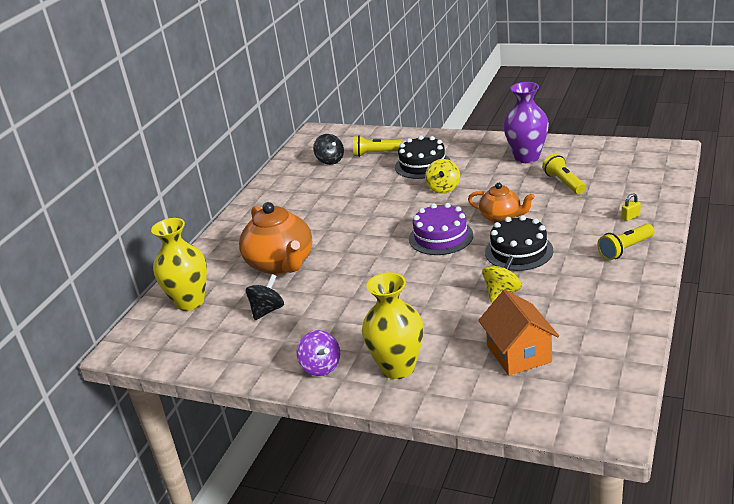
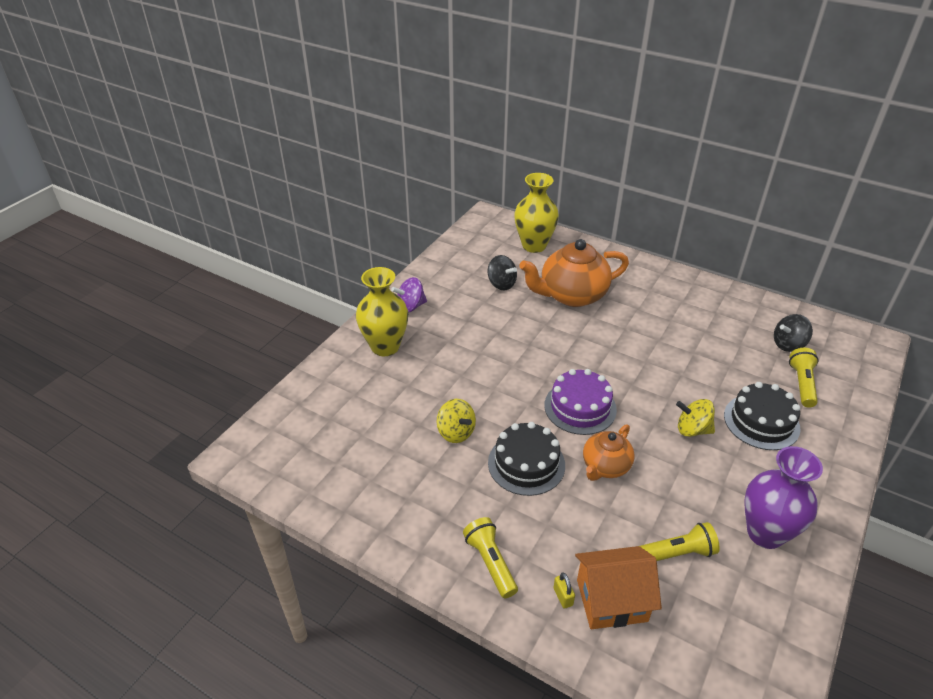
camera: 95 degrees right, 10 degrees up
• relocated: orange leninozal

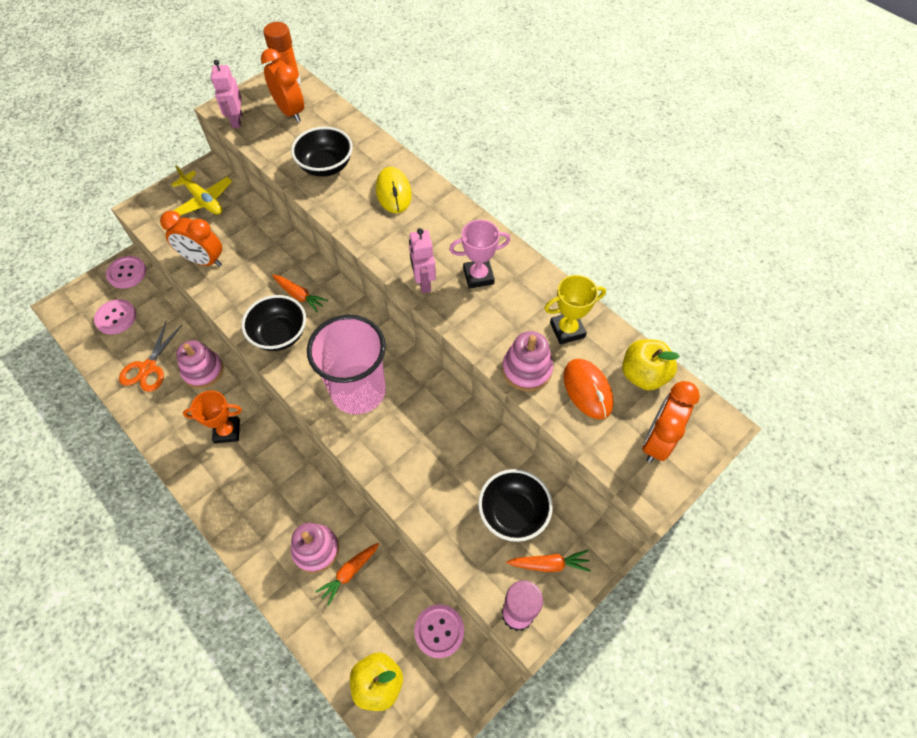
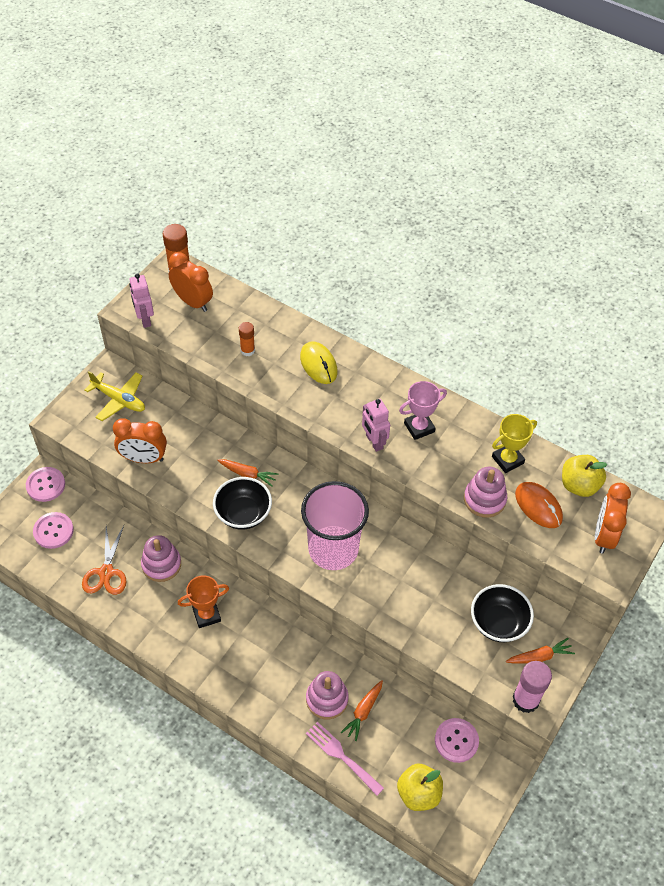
camera: 15 degrees left, 5 degrees down
• exchanged: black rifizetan (no. 2 from left) to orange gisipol (no. 2 from left)
• appeared: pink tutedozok

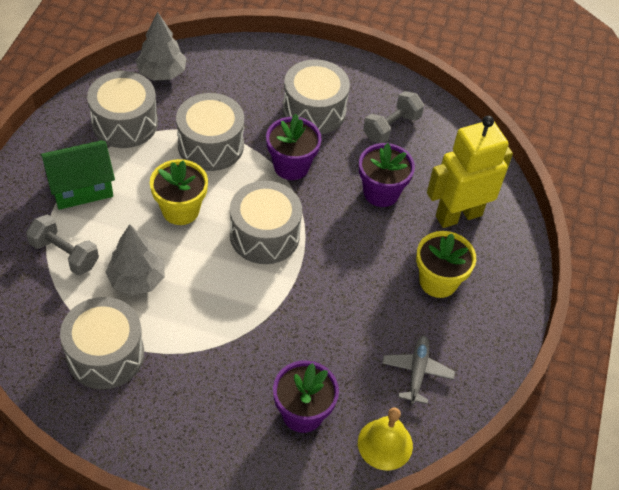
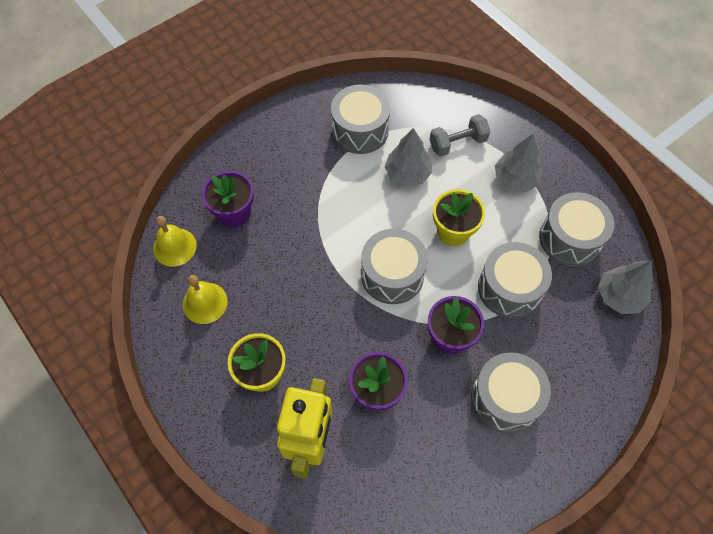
camera: 130 degrees right, 10 degrees up
• exchanged: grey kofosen to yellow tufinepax (no. 2 from left)
• exchanged: green leninozal to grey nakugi (no. 2 from left)
• missing: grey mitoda (no. 2 from left)

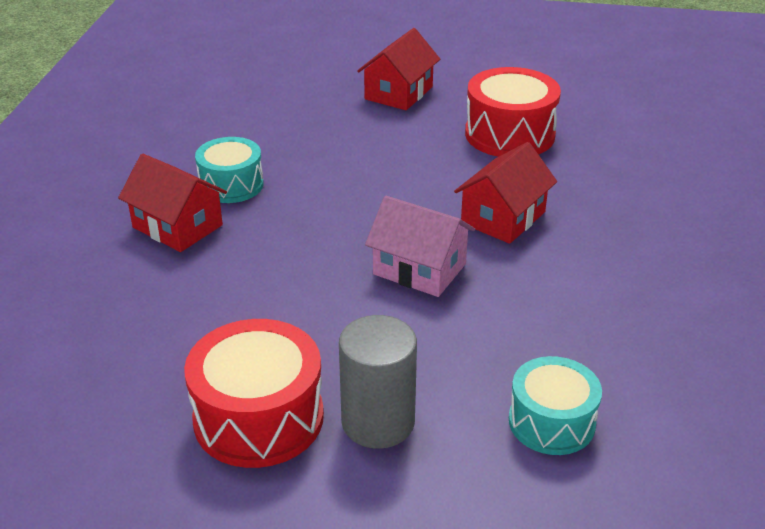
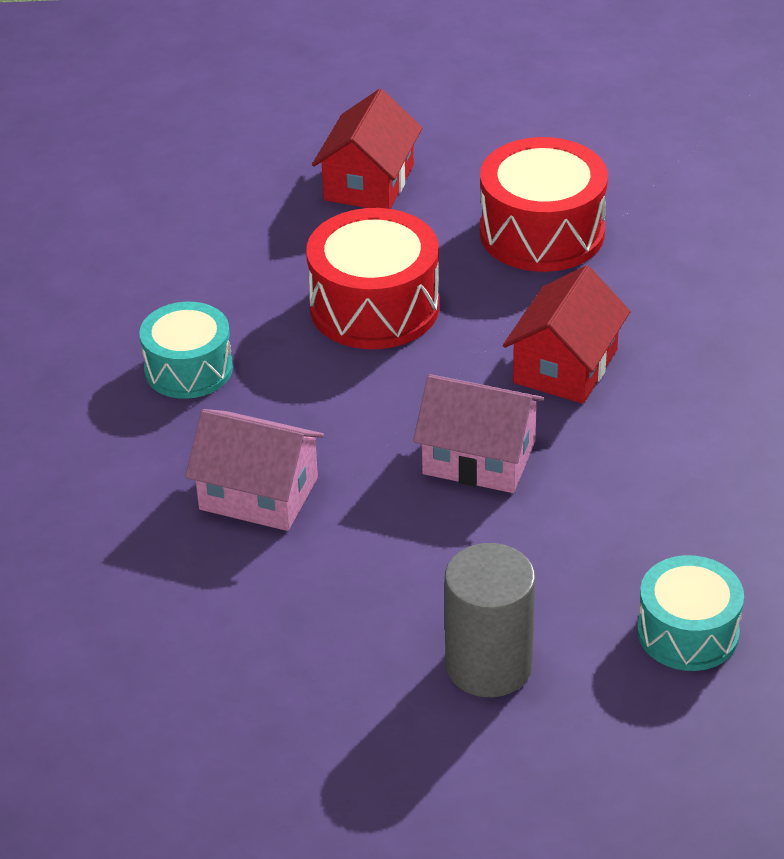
camera: 10 degrees left, 5 degrees up
• appeared: pink leninozal (no. 1 from left)
• relocated: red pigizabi (no. 1 from left)
• missing: red leninozal (no. 1 from left)

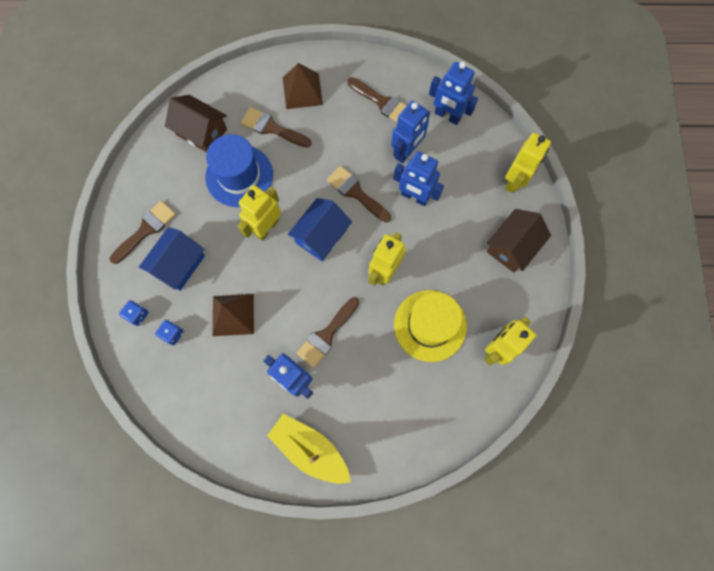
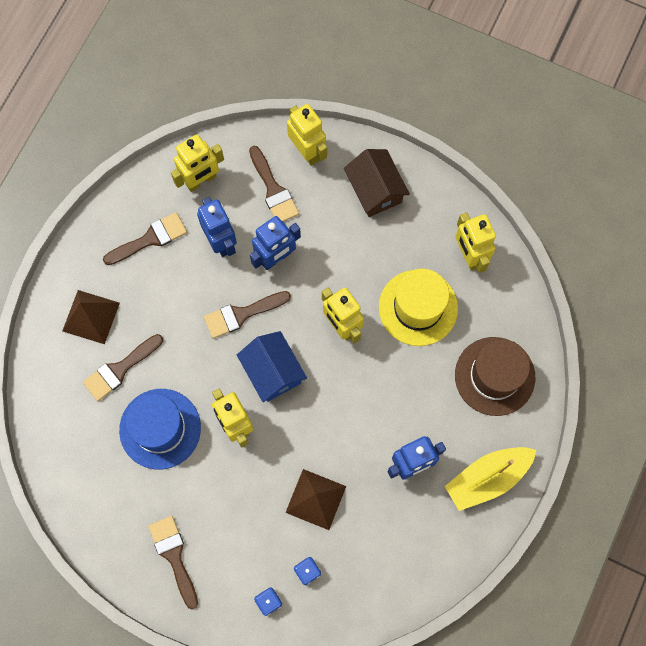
camera: 65 degrees left, 0 degrees up
• colour: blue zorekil (no. 4 from left) to yellow zorekil (no. 1 from left)
• relocated: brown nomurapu (no. 3 from left in the first image) to brown nomurapu (no. 5 from left)
• appeared: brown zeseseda
• missing: blue leninozal (no. 1 from left)
• missing: brown leninozal (no. 1 from left)

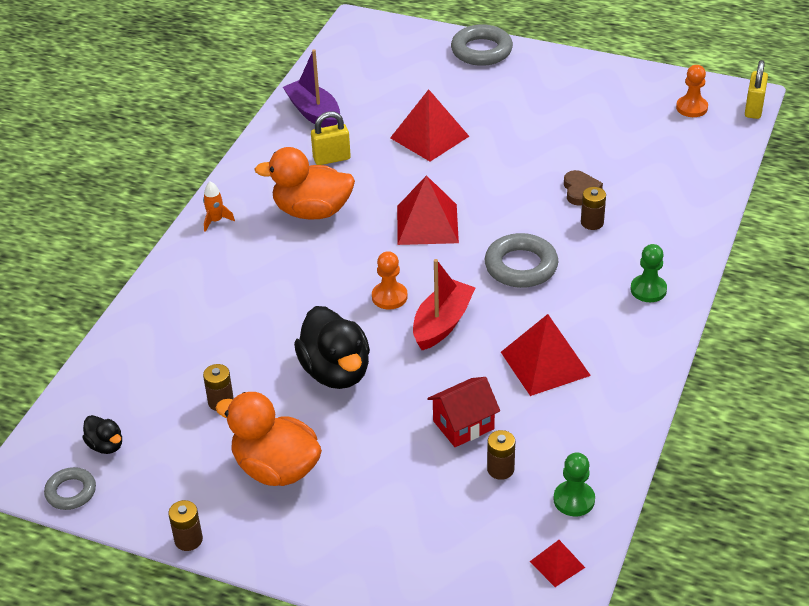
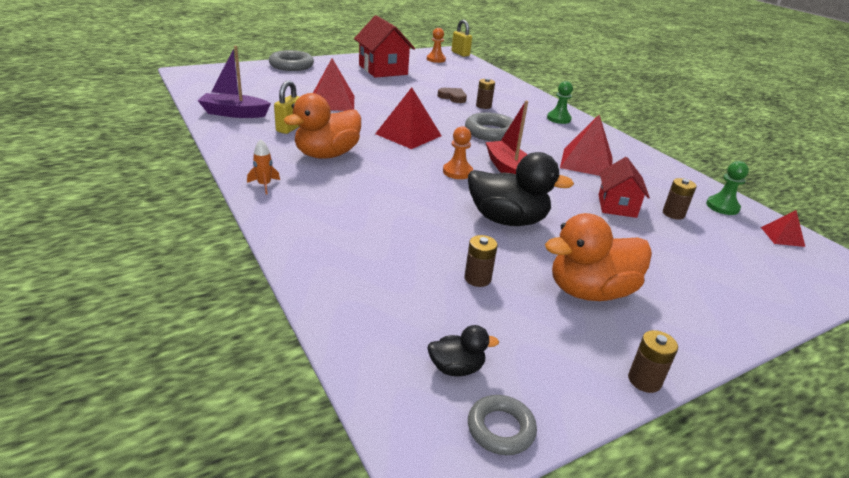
camera: 55 degrees left, 10 degrees down
• appeared: red leninozal (no. 1 from left)

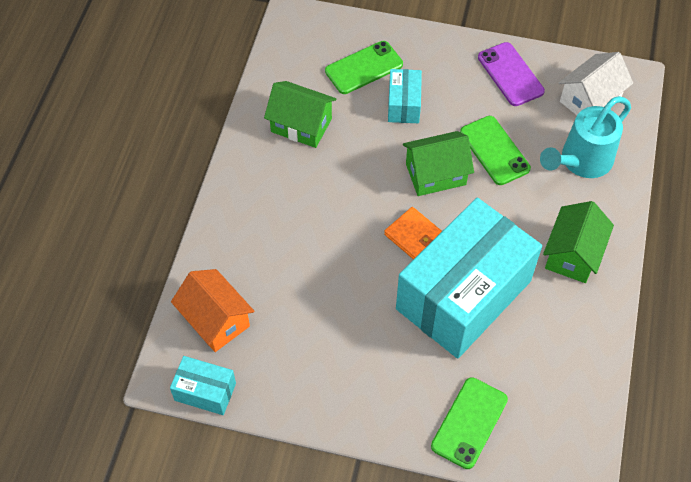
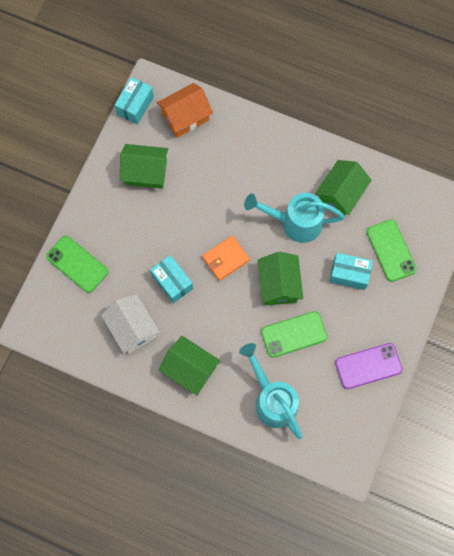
camera: 100 degrees right, 15 degrees up
• relocated: white leninozal
• appeared: green leninozal (no. 1 from left)
• size: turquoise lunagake (no. 3 from left in the first image) x0.43
• appeared: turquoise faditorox (no. 2 from left)

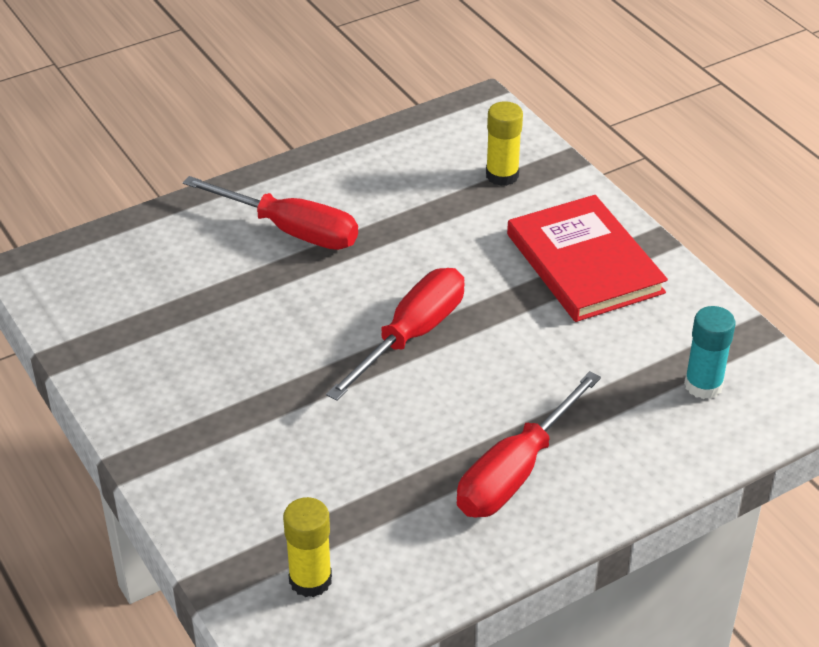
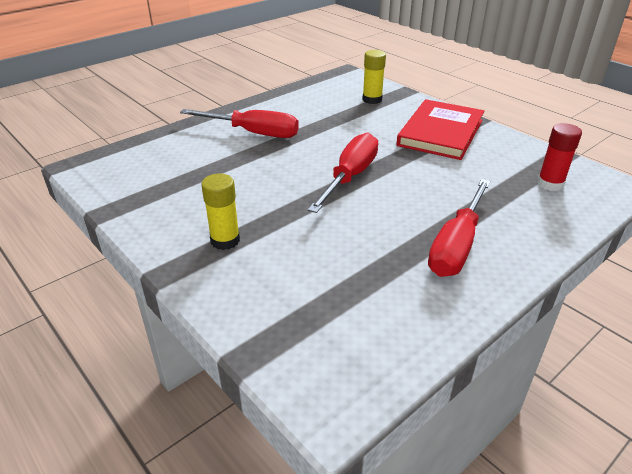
camera: 10 degrees left, 5 degrees down
• relocated: yellow gisipol (no. 1 from left)
• spun: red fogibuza 60 degrees clockwise
• colour: turquoise gisipol to red gisipol

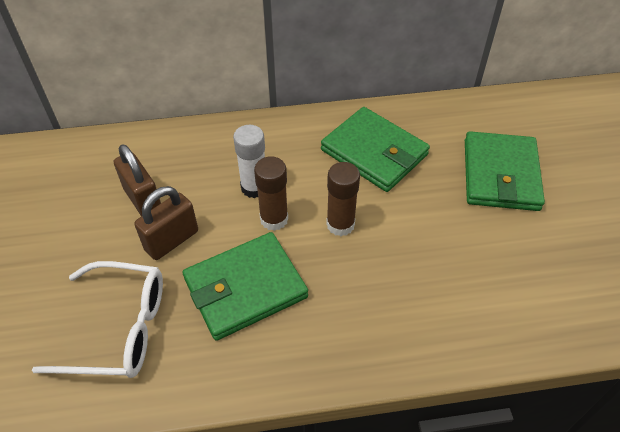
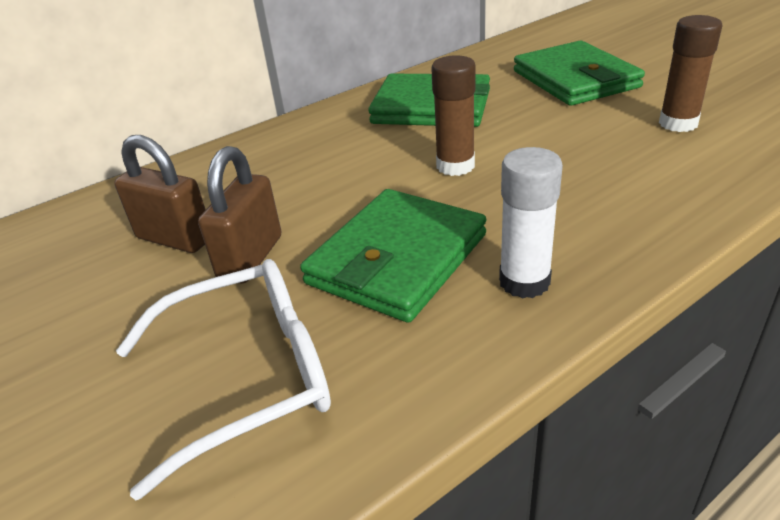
camera: 25 degrees left, 15 degrees down
• relocated: white gisipol
• relocated: brown gisipol (no. 1 from left in the first image) to brown gisipol (no. 2 from left)

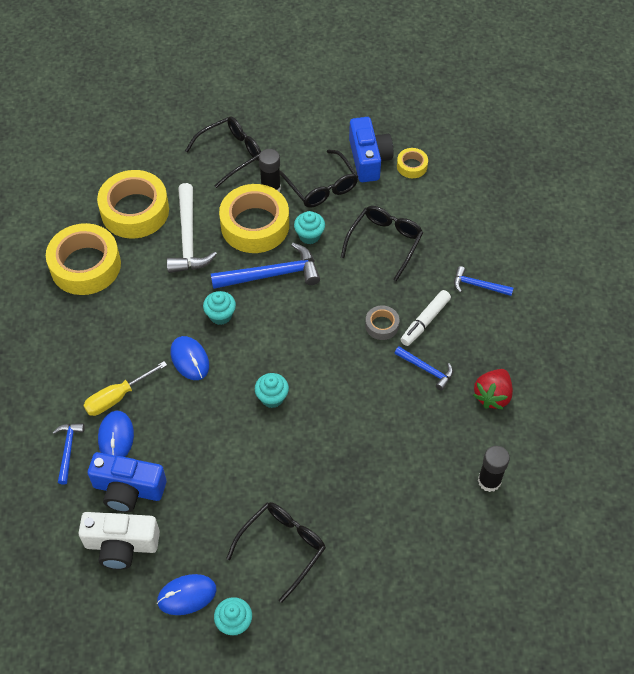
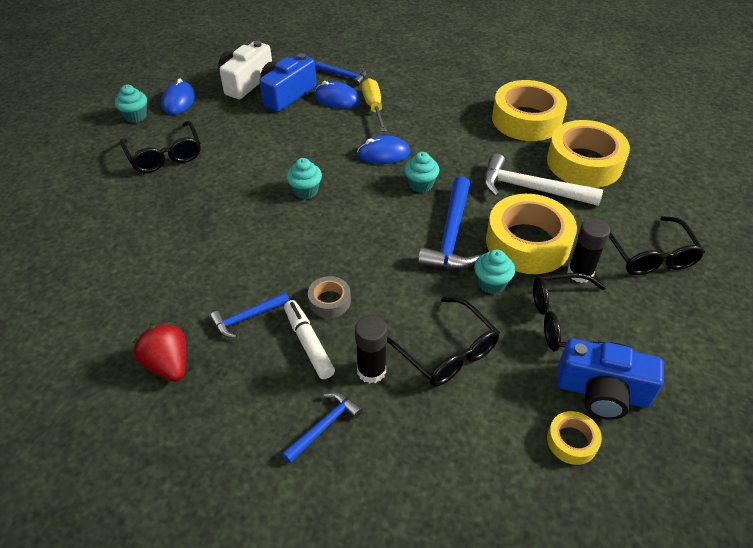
camera: 115 degrees right, 10 degrees down
• relocated: black gisipol (no. 2 from left in the first image) to black gisipol (no. 1 from left)

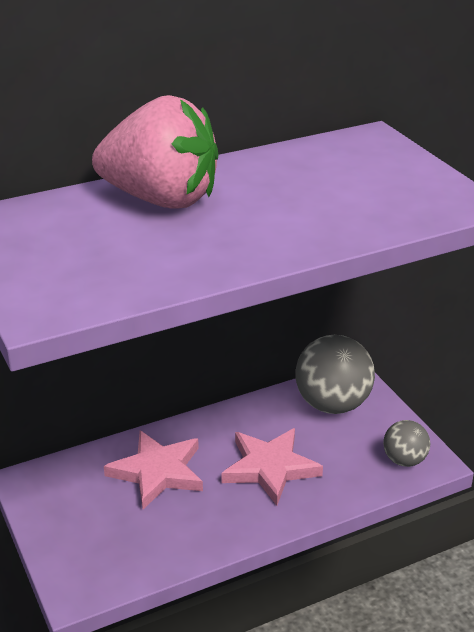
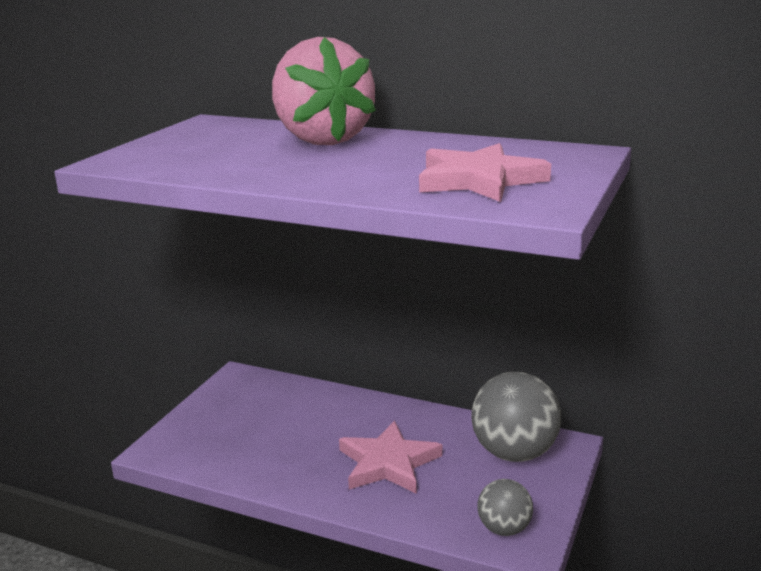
camera: 50 degrees right, 10 degrees down
• relocated: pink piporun (no. 1 from left in the first image) to pink piporun (no. 2 from left)

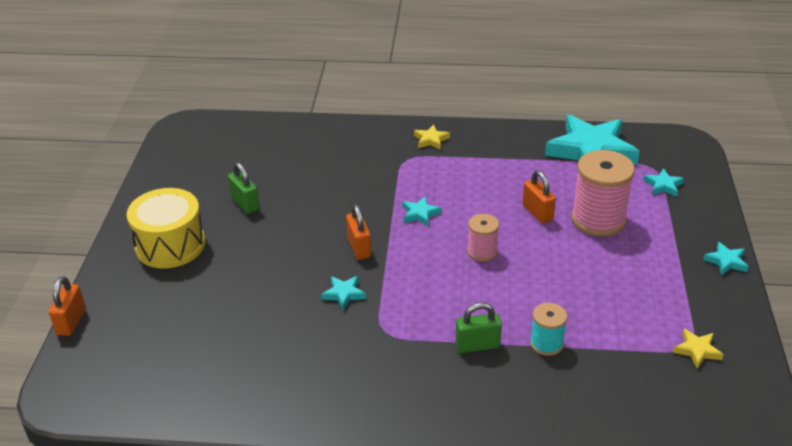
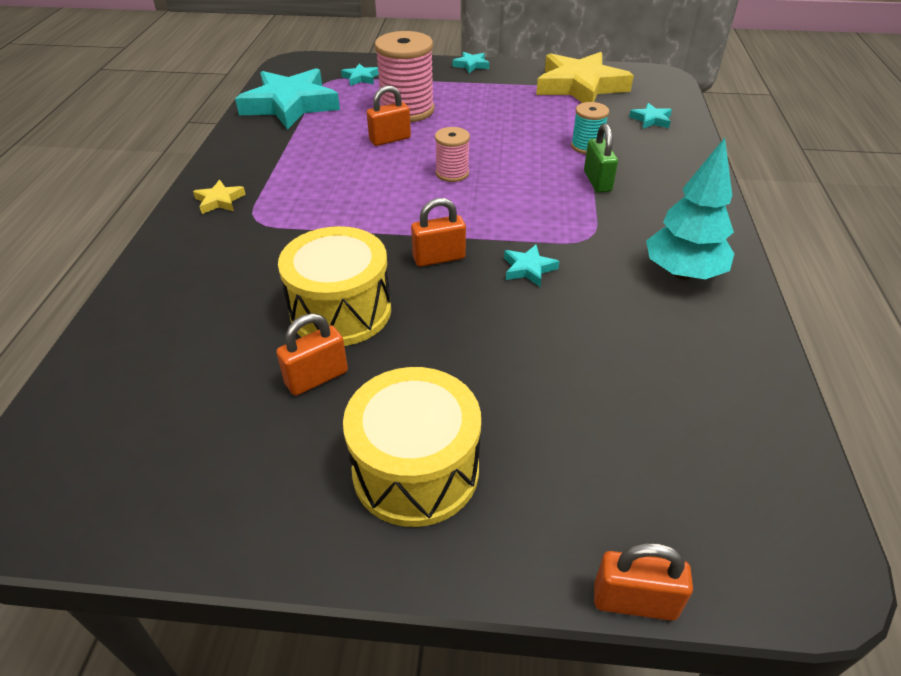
camera: 90 degrees left, 5 degrees up
• colour: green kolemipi (no. 1 from left) to orange kolemipi (no. 1 from left)
• appeared: yellow pigizabi (no. 1 from left)
• size: yellow piporun (no. 2 from left) x2.43
• relocated: turquoise piporun (no. 2 from left in the first image) to turquoise piporun (no. 5 from left)
• appeared: turquoise nakugi

